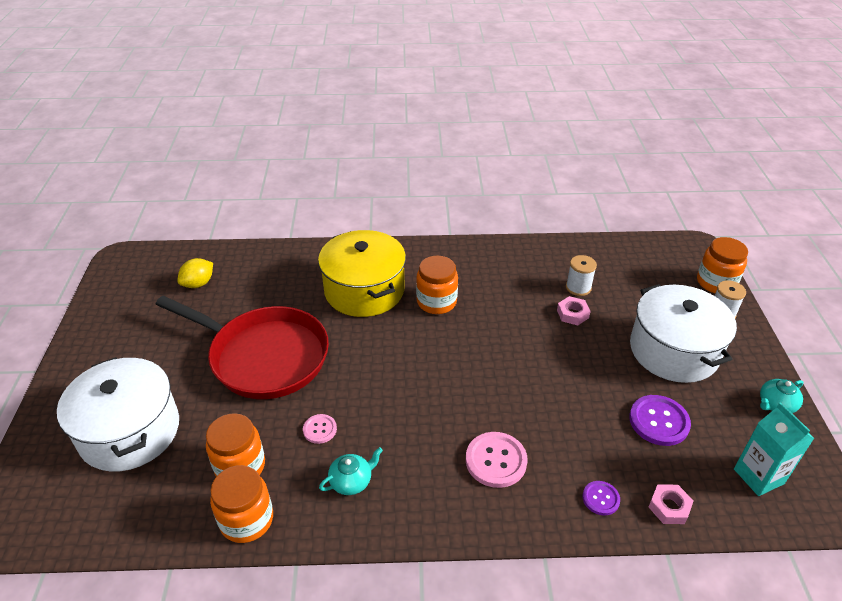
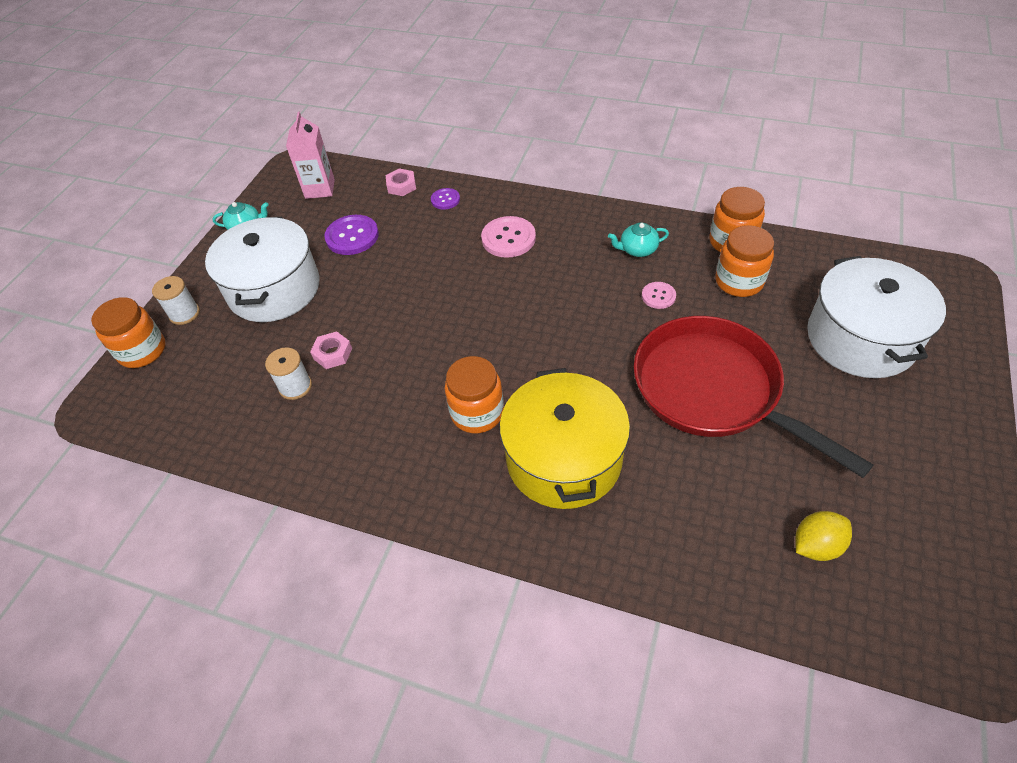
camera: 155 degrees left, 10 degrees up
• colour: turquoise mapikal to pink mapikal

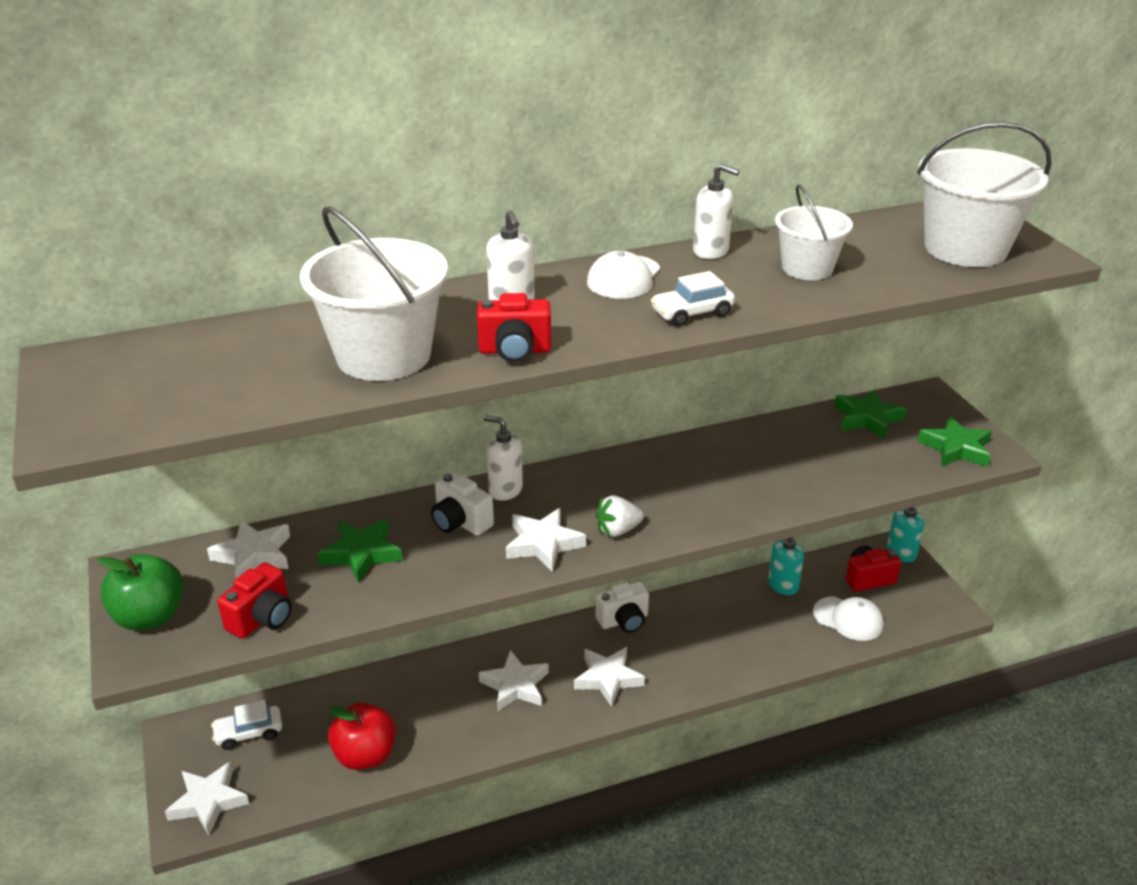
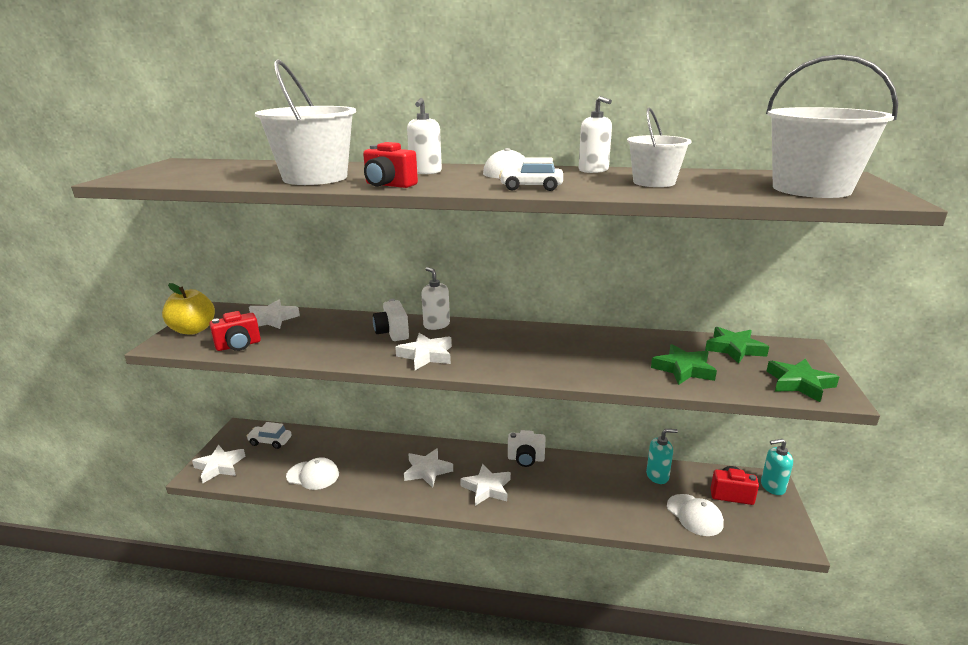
camera: 30 degrees right, 10 degrees down
• colour: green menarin to yellow menarin
• exchanged: red menarin to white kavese (no. 1 from left)
• relocated: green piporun (no. 1 from left)
• missing: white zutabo

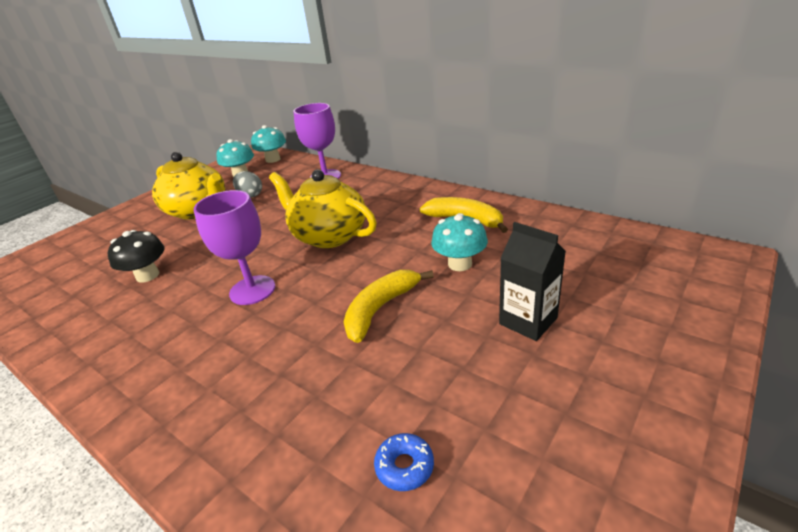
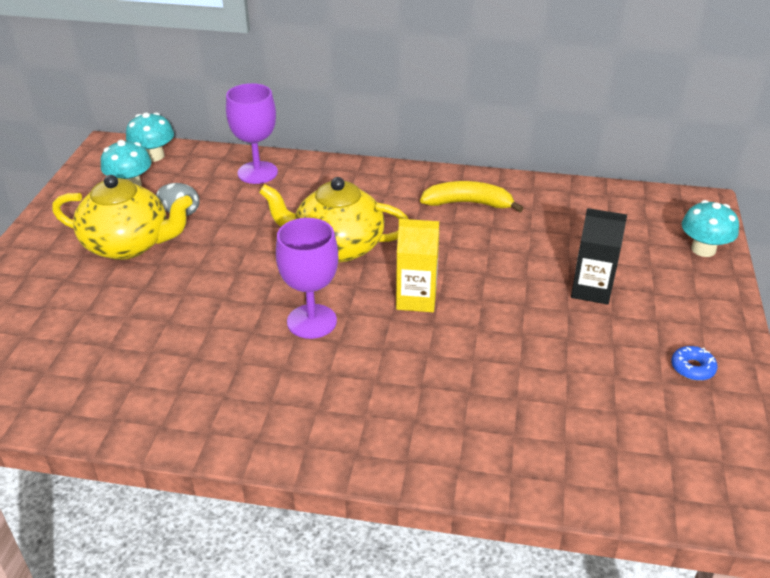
camera: 30 degrees left, 5 degrees up
• appeared: yellow mapikal
• relocated: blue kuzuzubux
• relocated: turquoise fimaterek (no. 3 from left)
• missing: black fimaterek
• missing: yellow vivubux (no. 1 from left)

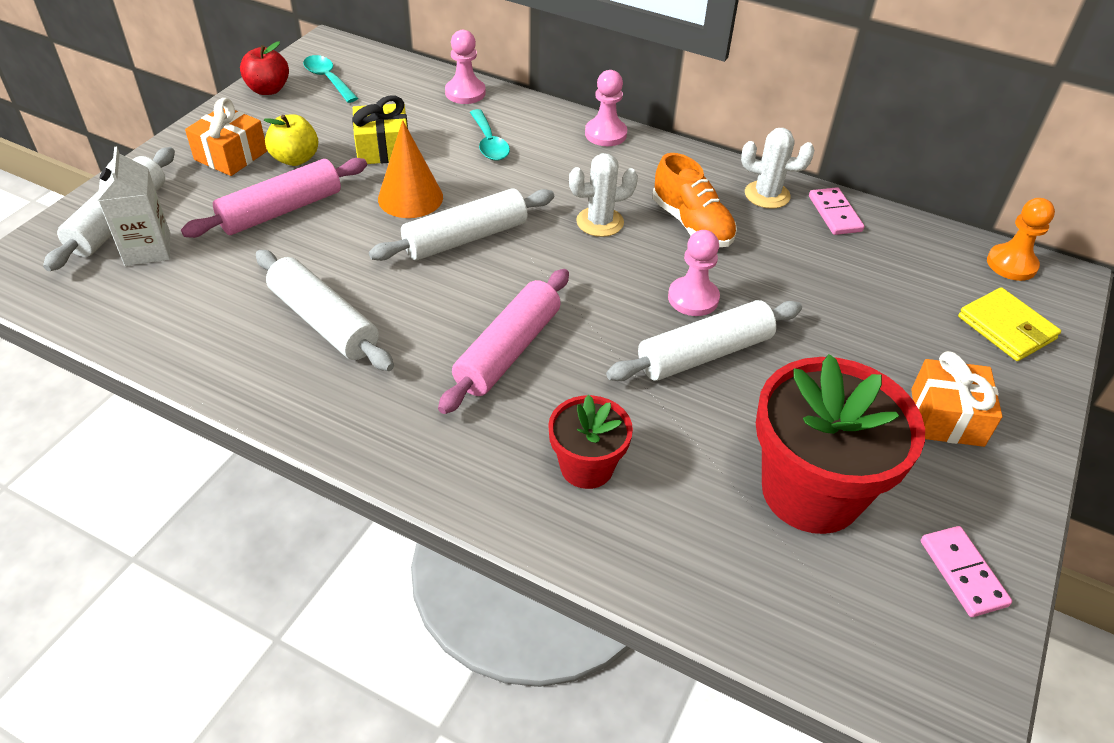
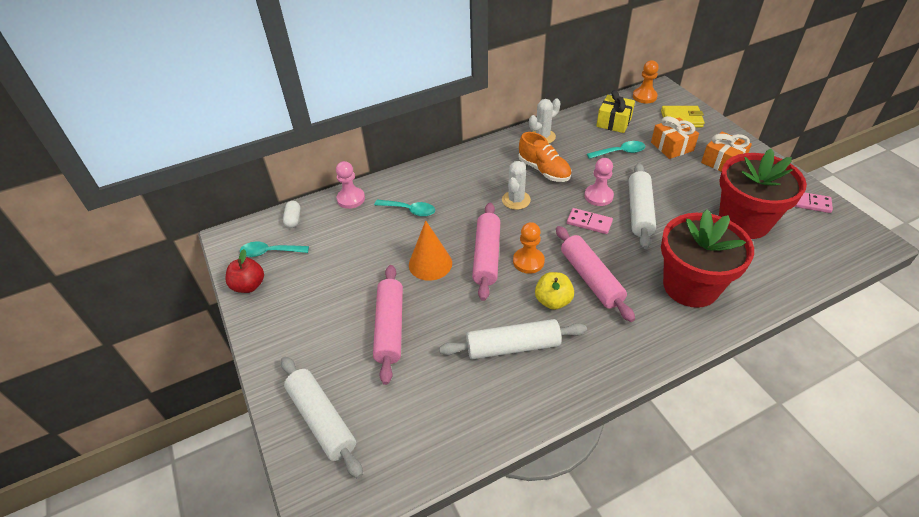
camera: 50 degrees left, 0 degrees up
• appeared: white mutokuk
• colour: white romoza (no. 3 from left) to pink romoza (no. 2 from left)
• appeared: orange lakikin (no. 1 from left)
• spun: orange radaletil 45 degrees clockwise
• relocated: yellow menarin
• relocated: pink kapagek (no. 1 from left)
• appeared: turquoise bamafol (no. 3 from left)
• relocated: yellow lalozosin
• relocated: orange lalozosin (no. 1 from left)
• size: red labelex (no. 1 from left) x1.84
• missing: white mapikal
• missing: pink lakikin (no. 2 from left)

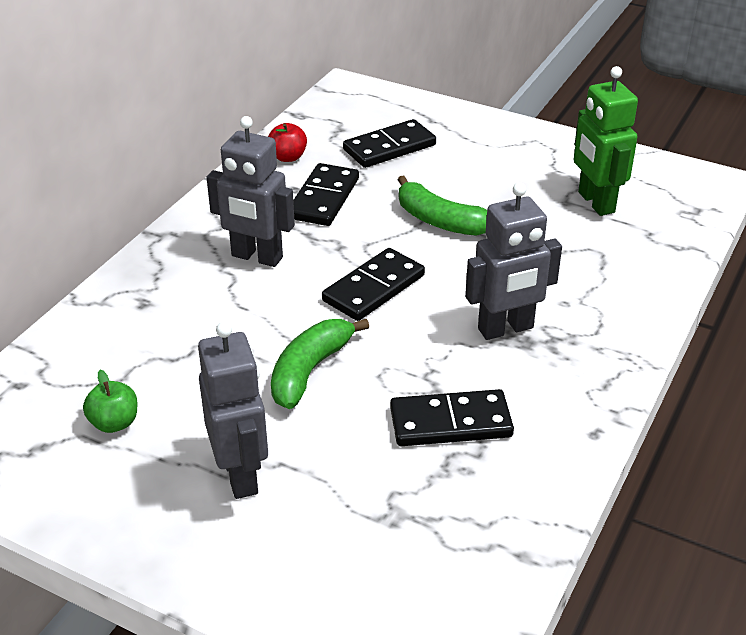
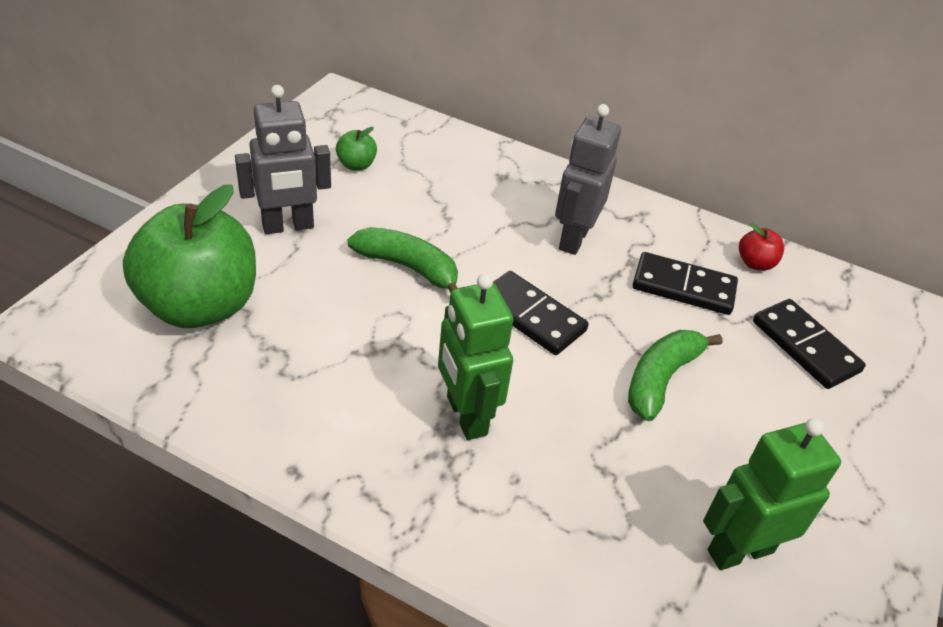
camera: 85 degrees right, 5 degrees up
• appeared: green menarin (no. 1 from left)
• colour: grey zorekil (no. 3 from left) to green zorekil (no. 1 from left)
• missing: black kapagek (no. 4 from left)

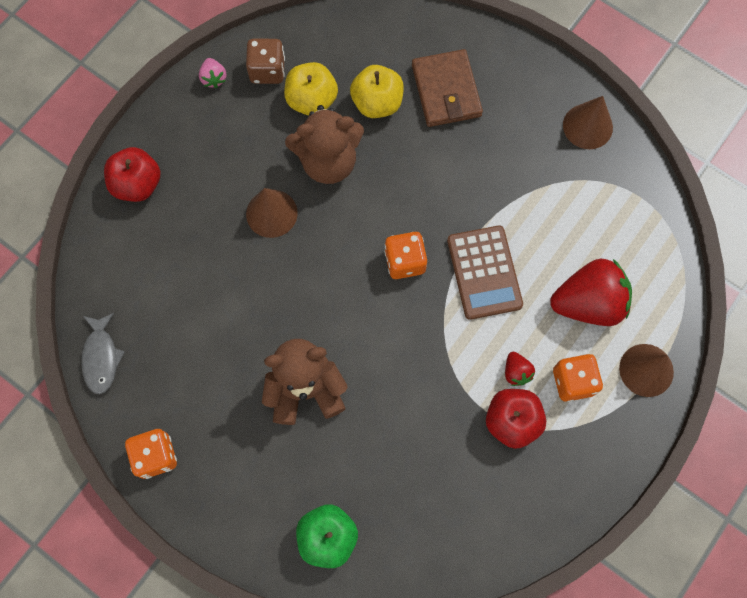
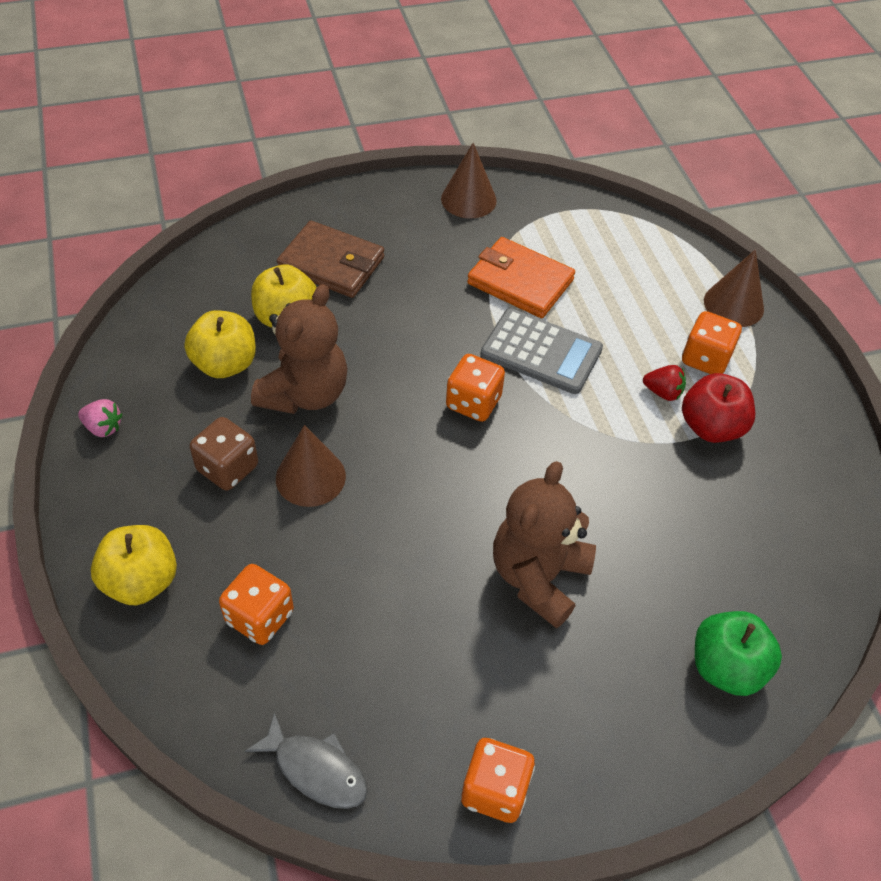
camera: 55 degrees left, 20 degrees down
• colour: red menarin (no. 1 from left) to yellow menarin (no. 1 from left)
• relocated: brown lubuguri
• appeared: orange lubuguri (no. 1 from left)
• appeared: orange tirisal
• colour: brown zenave to grey zenave
• missing: red zutabo (no. 2 from left)

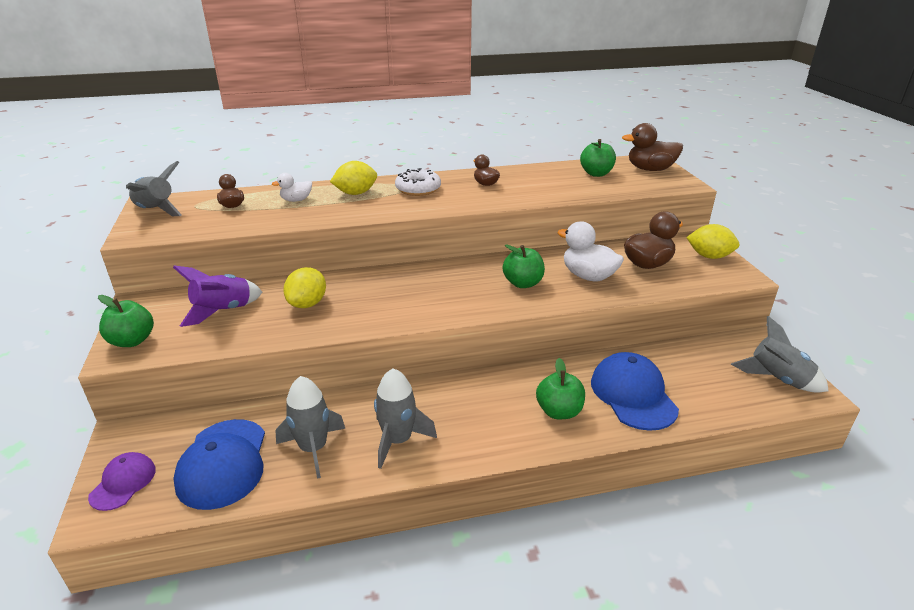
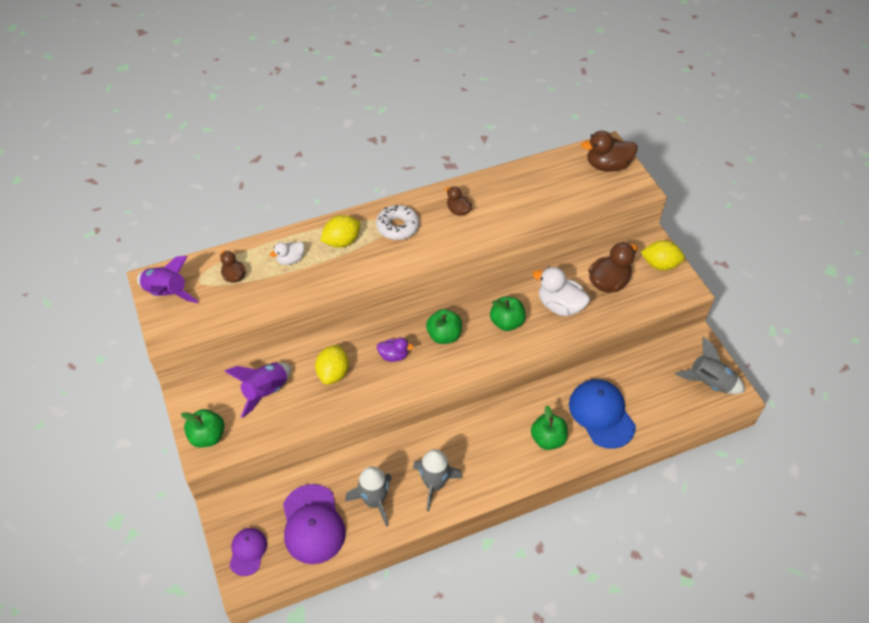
camera: 10 degrees left, 20 degrees up
• colour: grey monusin (no. 1 from left) to purple monusin (no. 1 from left)
• colour: blue kavese (no. 1 from left) to purple kavese (no. 2 from left)
• appeared: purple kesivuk
• relocated: green menarin (no. 4 from left in the first image) to green menarin (no. 2 from left)

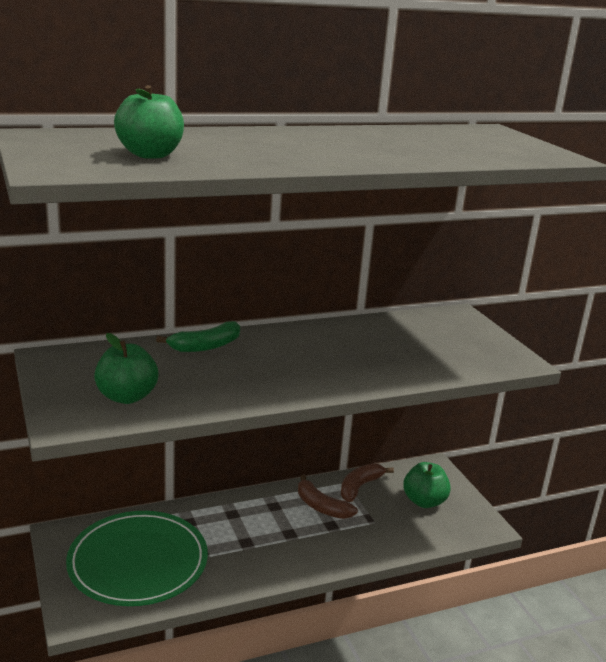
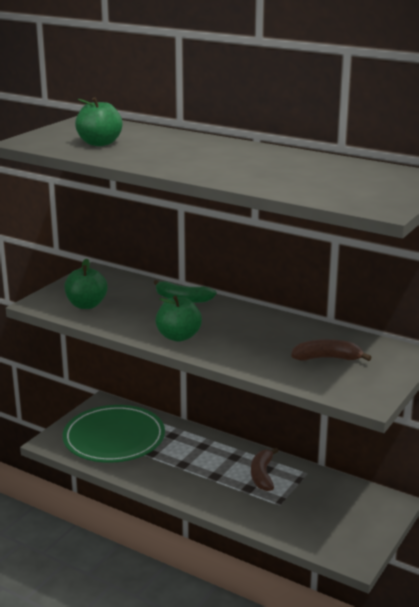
camera: 55 degrees right, 0 degrees up
• relocated: green menarin (no. 3 from left)
• relocated: brown vivubux (no. 2 from left)

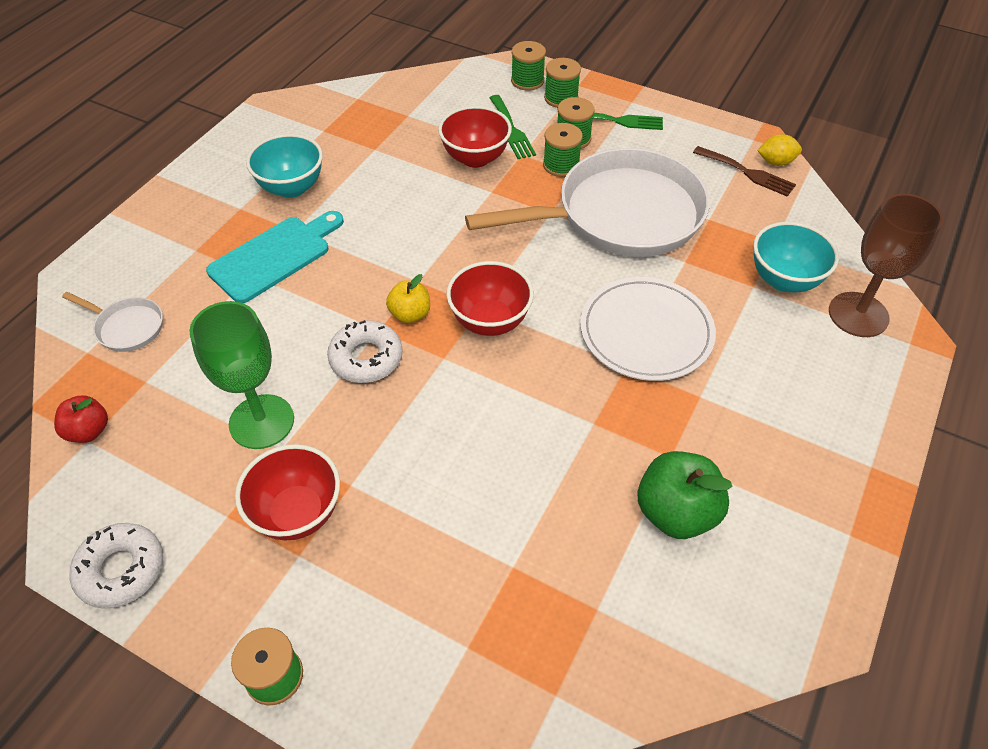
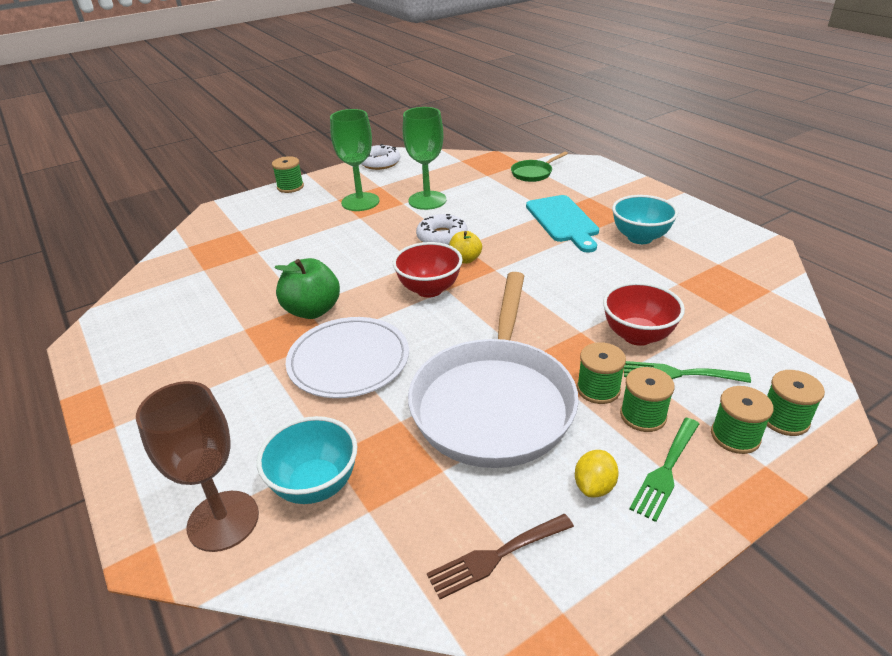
camera: 120 degrees right, 15 degrees down
• relocated: green menarin
• exchanged: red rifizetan (no. 1 from left) to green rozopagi (no. 1 from left)
• colour: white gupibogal (no. 1 from left) to green gupibogal
• relocated: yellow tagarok
• missing: red menarin

